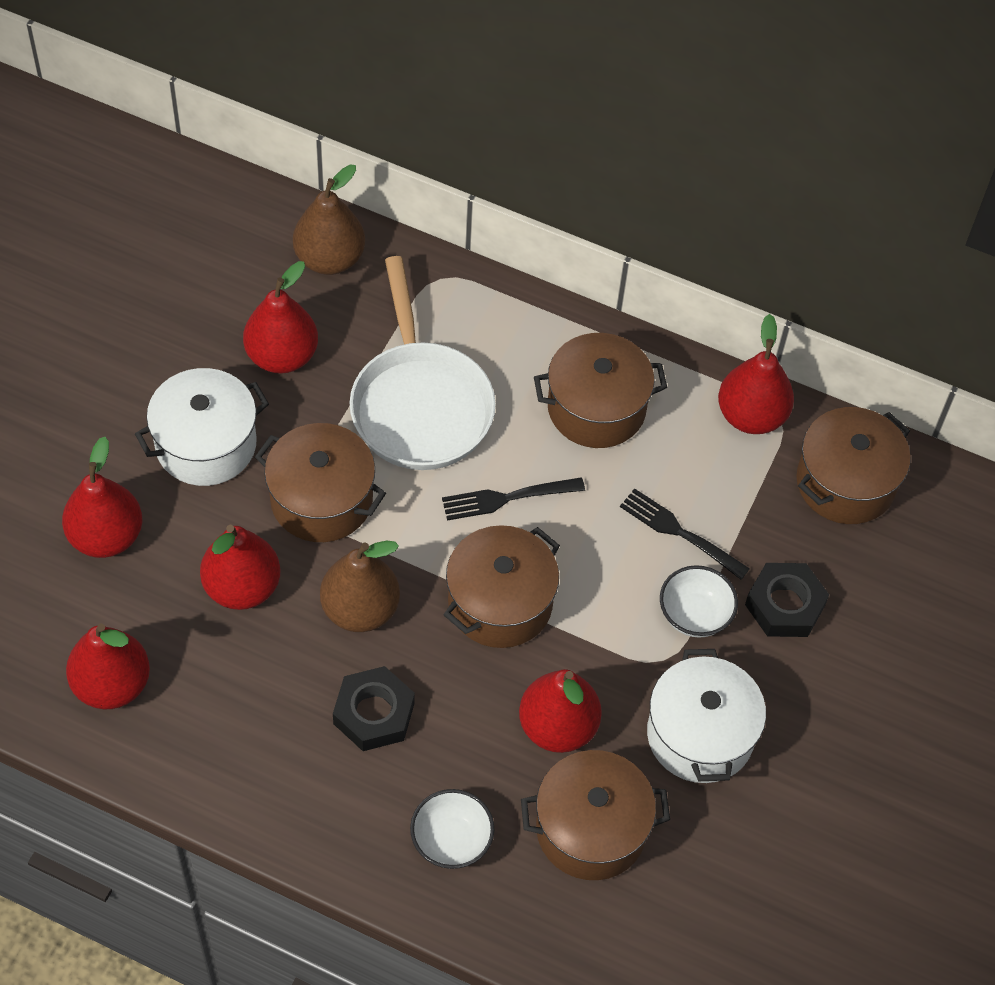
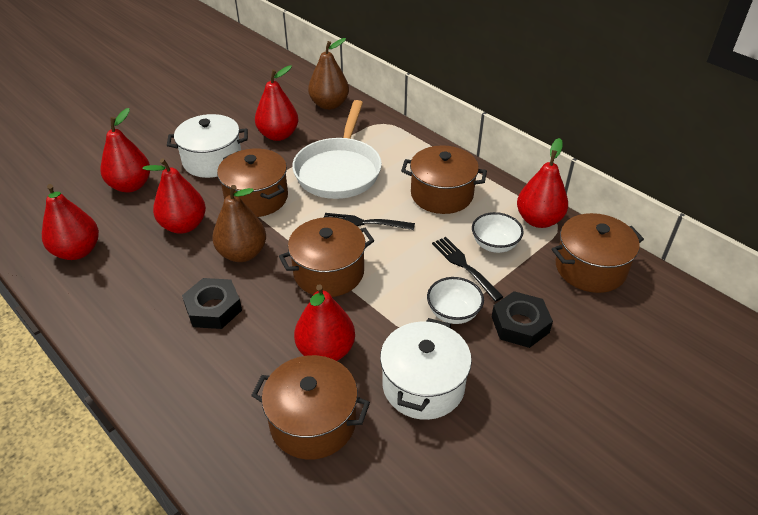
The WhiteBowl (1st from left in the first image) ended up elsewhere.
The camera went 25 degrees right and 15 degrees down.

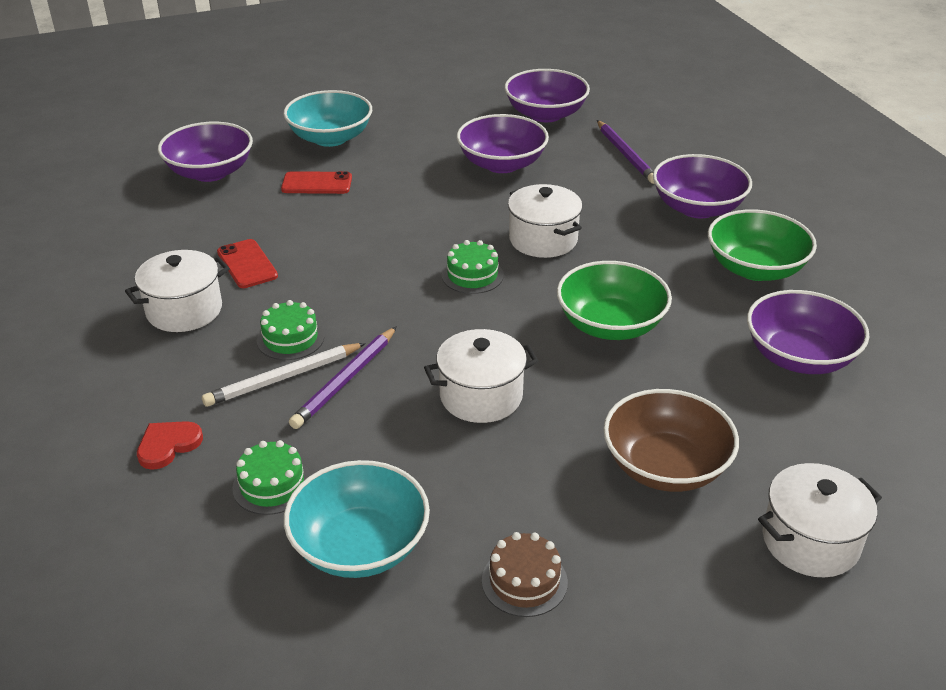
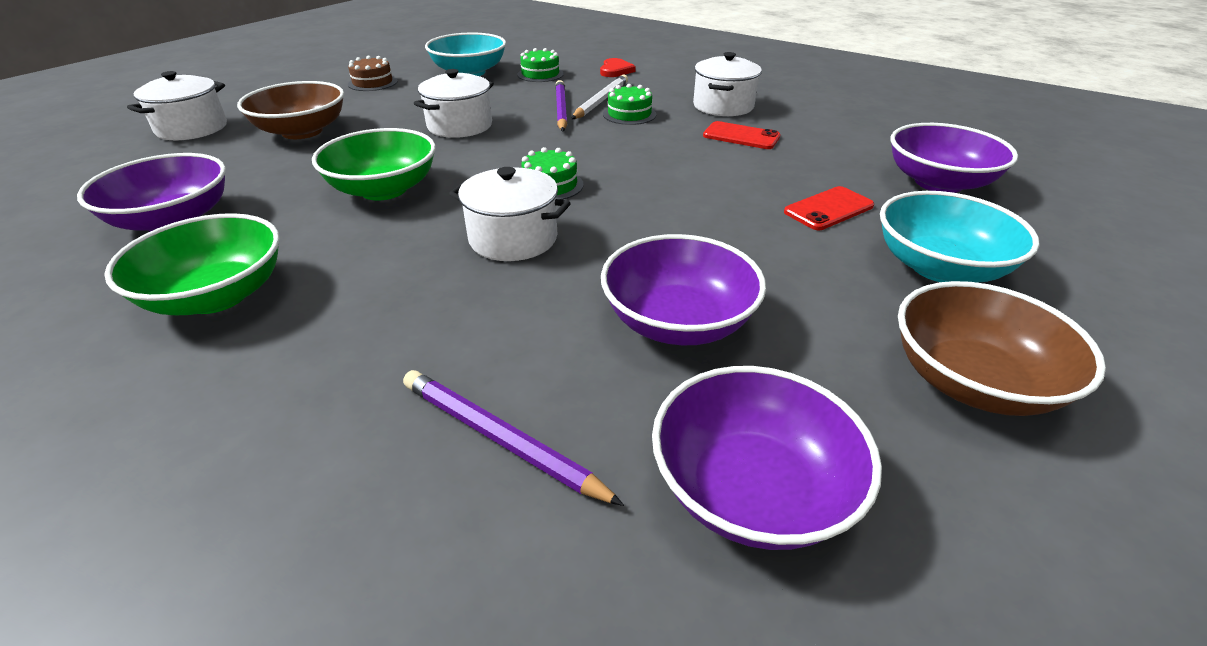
The second view lost the PurpleBowl (4th from left).
The second view gained the BrownBowl (2nd from left).
The camera went 145 degrees right and 0 degrees up.

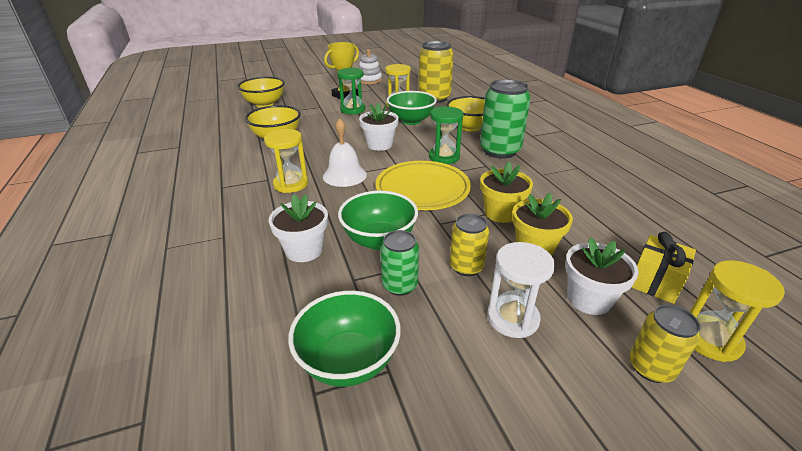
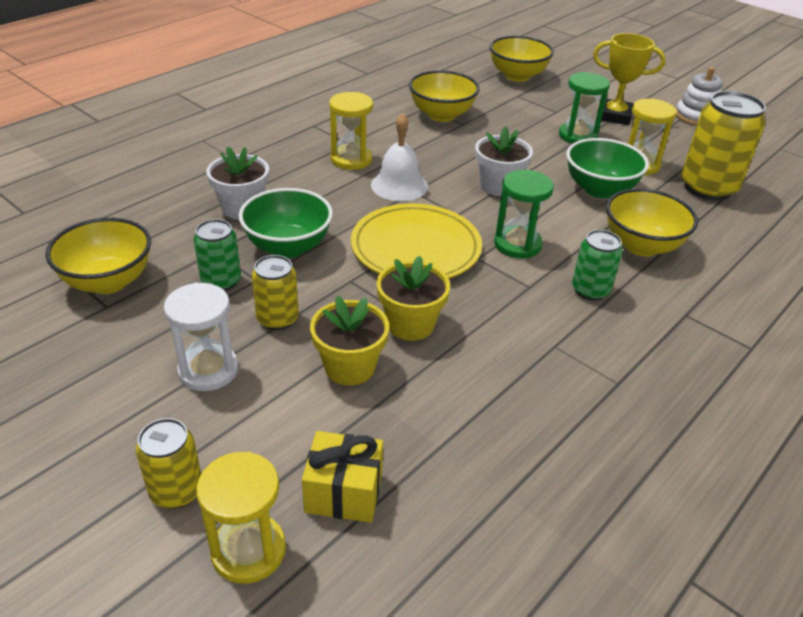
The size of the GreenCan (2nd from left) changed by a factor of 0.56.
The second view lost the WhiteFlowerPot (3rd from left).
What was the GreenBowl (1st from left) turned into the YellowBowl (1st from left).
The camera went 60 degrees right and 5 degrees up.

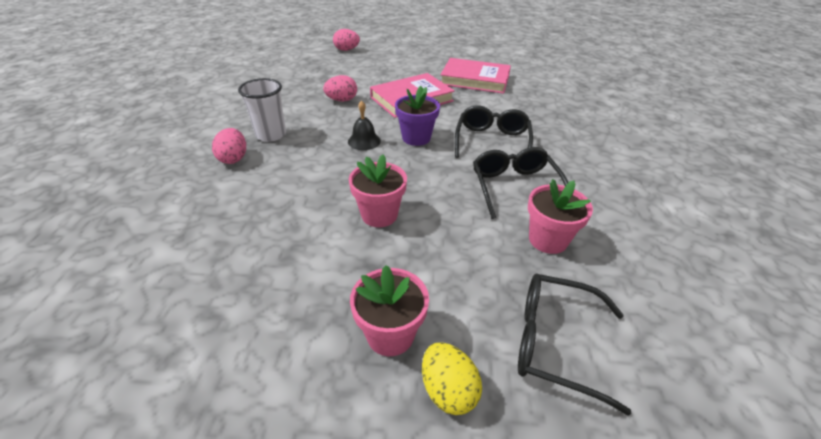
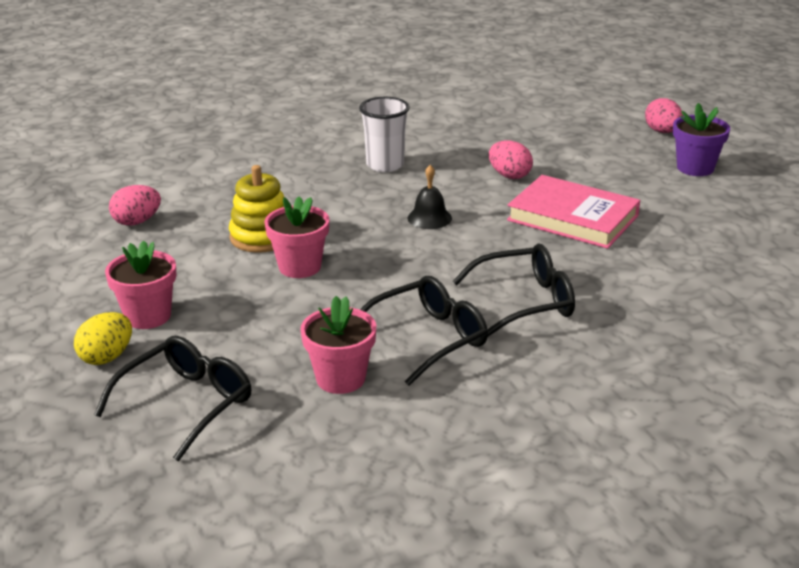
The second view lost the PinkBook (2nd from left).
The PurpleFlowerPot ended up elsewhere.
The PinkEgg (1st from left) ended up elsewhere.
The BlackGlasses (3rd from left in the first image) ended up facing another way, 45 degrees clockwise from before.
The second view gained the YellowStackingToy.
The camera went 65 degrees right and 10 degrees down.

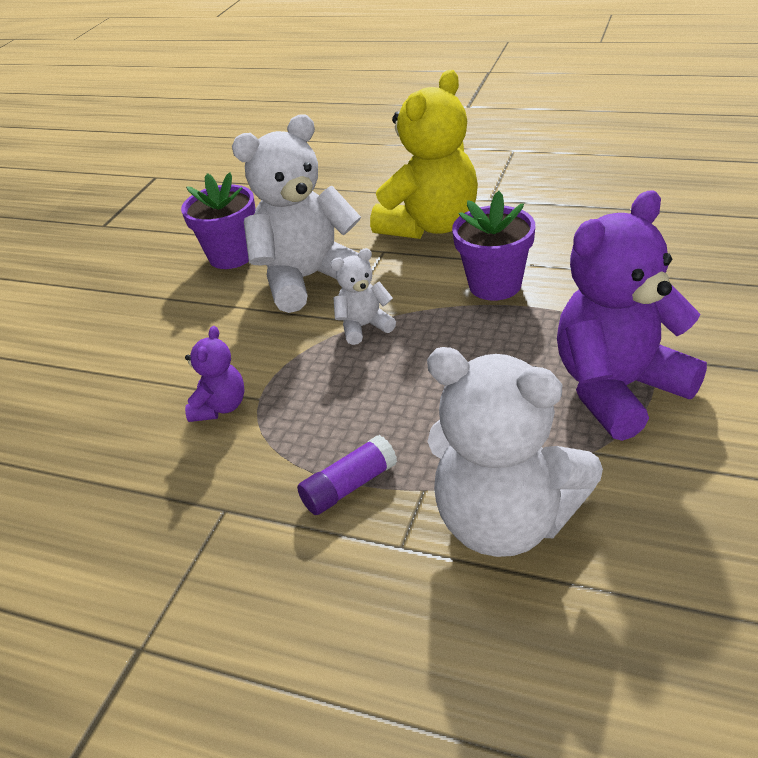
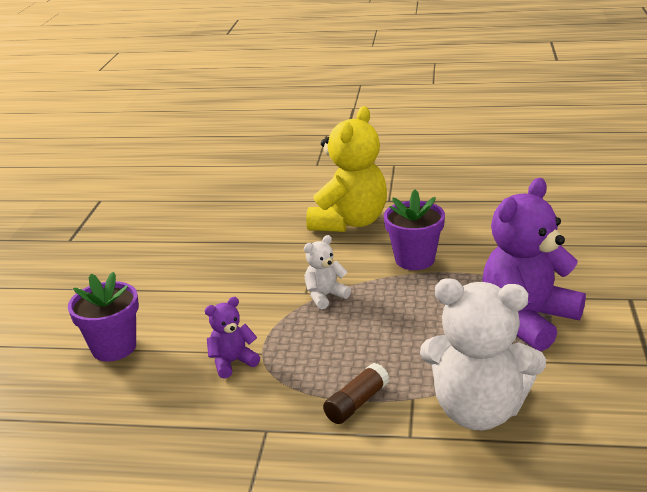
The second view lost the WhiteTeddyBear (1st from left).
The PurpleFlowerPot (1st from left) ended up elsewhere.
The PurpleTeddyBear (1st from left) ended up facing another way, 120 degrees counterclockwise from before.
What was the PurpleGlueStick turned into the BrownGlueStick.
The camera went 15 degrees left and 10 degrees down.

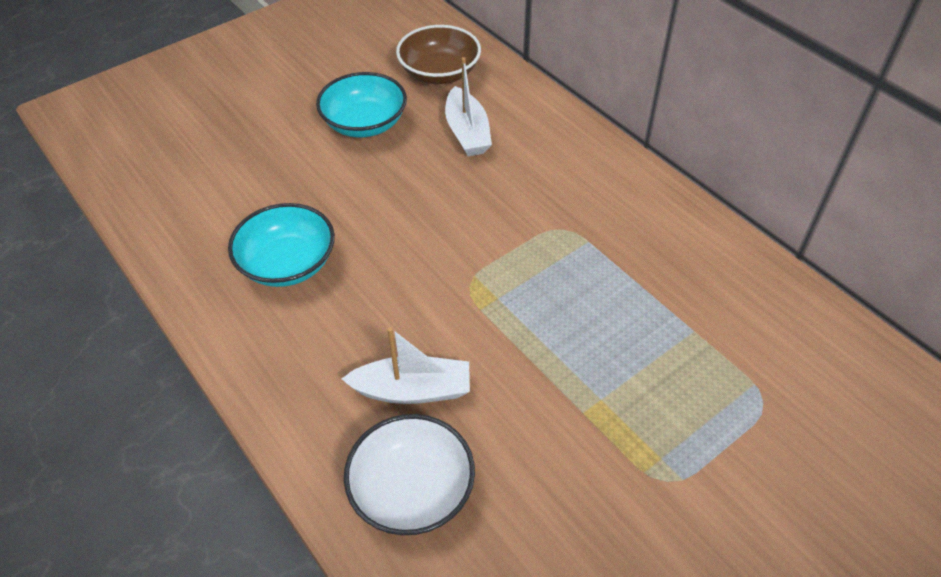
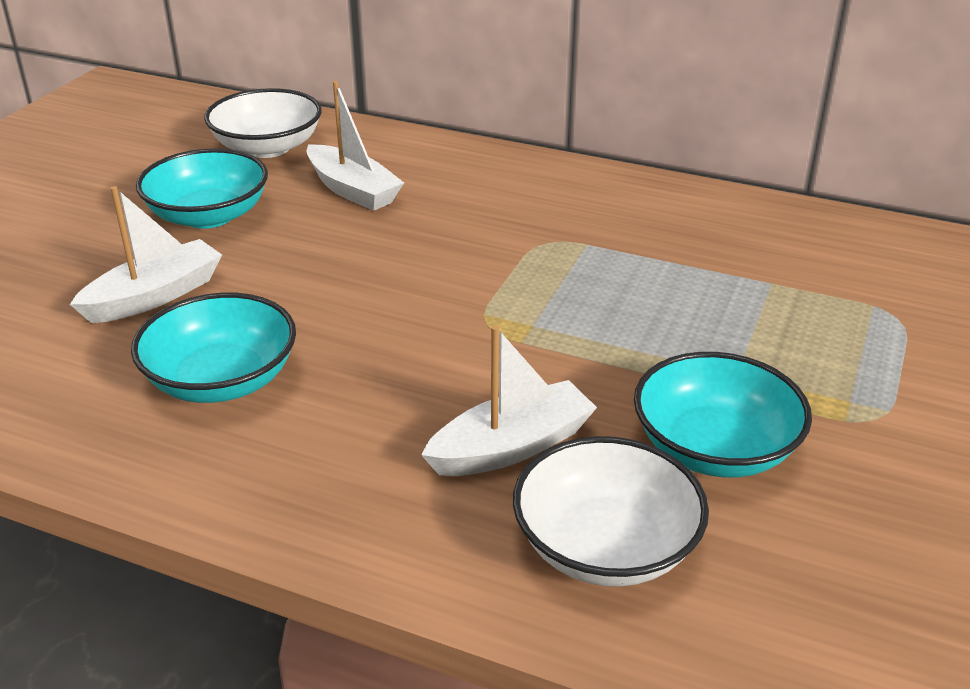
What was the BrownBowl turned into the WhiteBowl (1st from left).
The second view gained the WhiteBoat (1st from left).
The second view gained the TurquoiseBowl (3rd from left).
The camera went 30 degrees left and 15 degrees down.

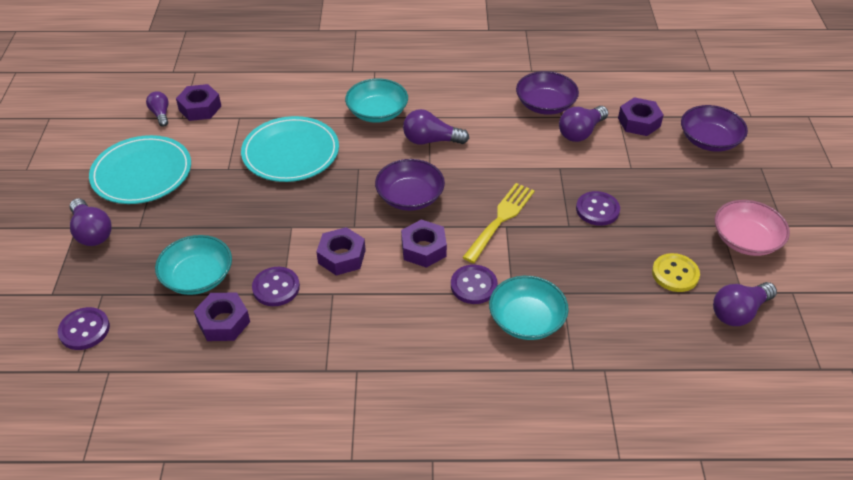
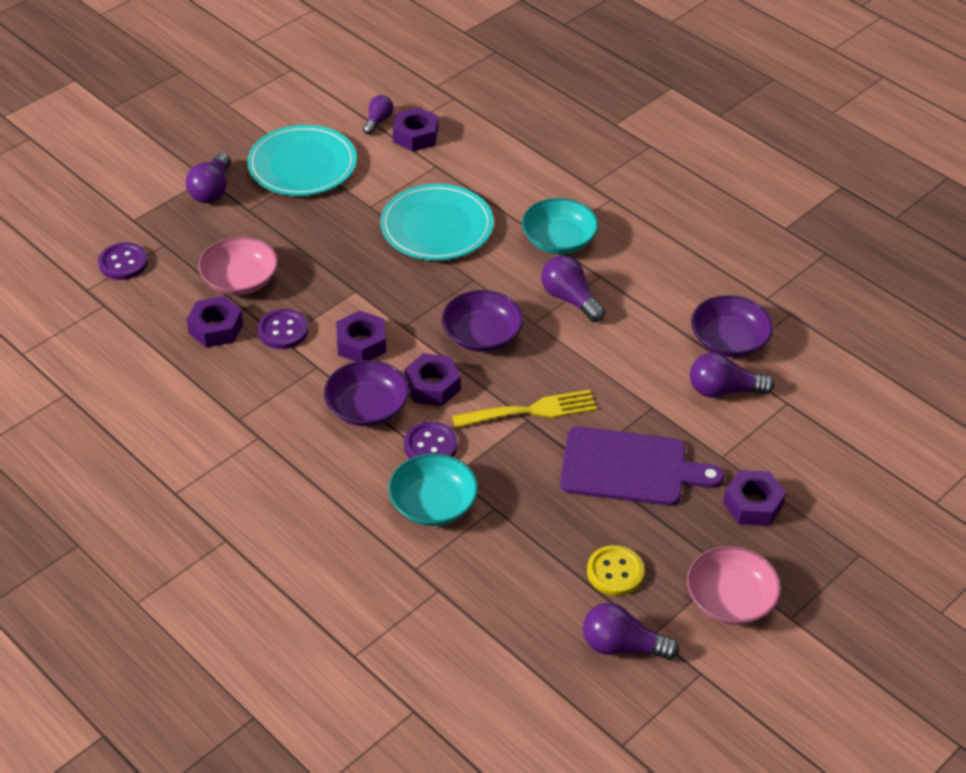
The PurpleNut (5th from left) ended up elsewhere.
The PurpleBowl (3rd from left in the first image) ended up elsewhere.
Where the PurpleButton (4th from left) stood, the PurpleCuttingBoard came to stand.
What was the TurquoiseBowl (1st from left) turned into the PinkBowl (1st from left).
The camera went 45 degrees right and 0 degrees up.

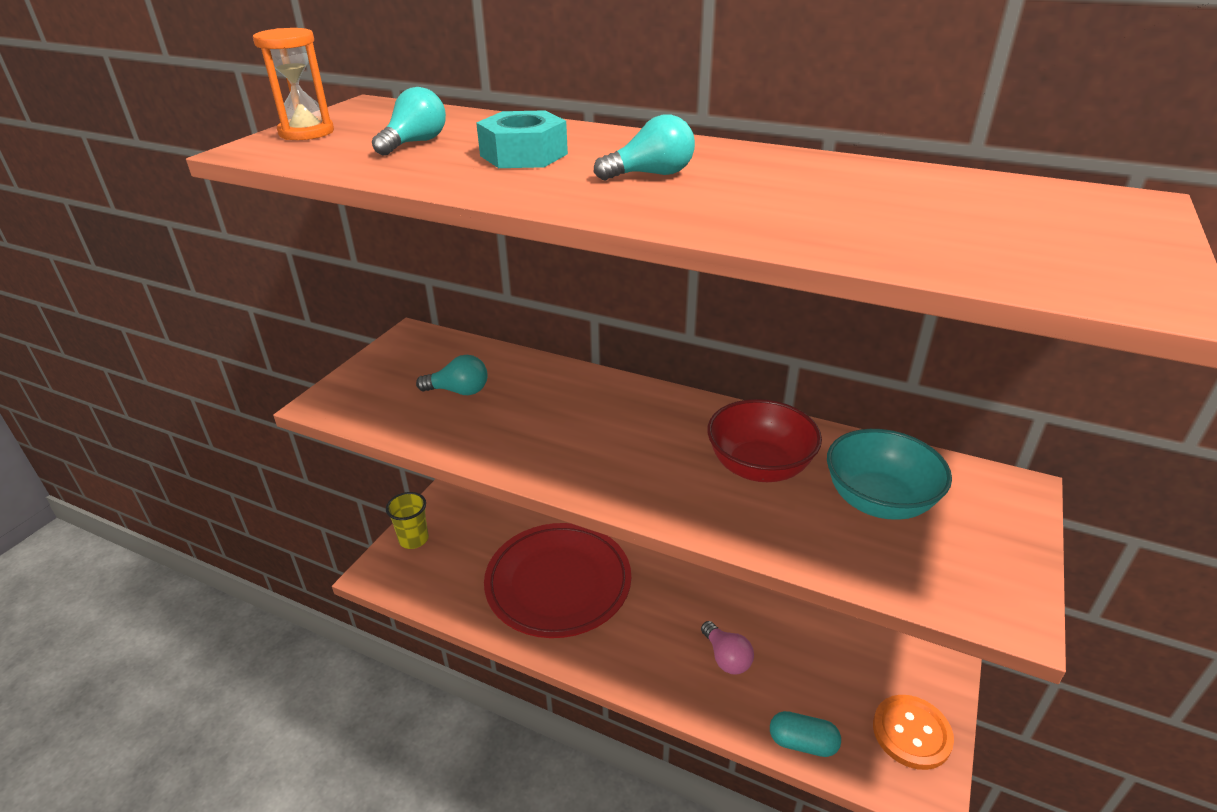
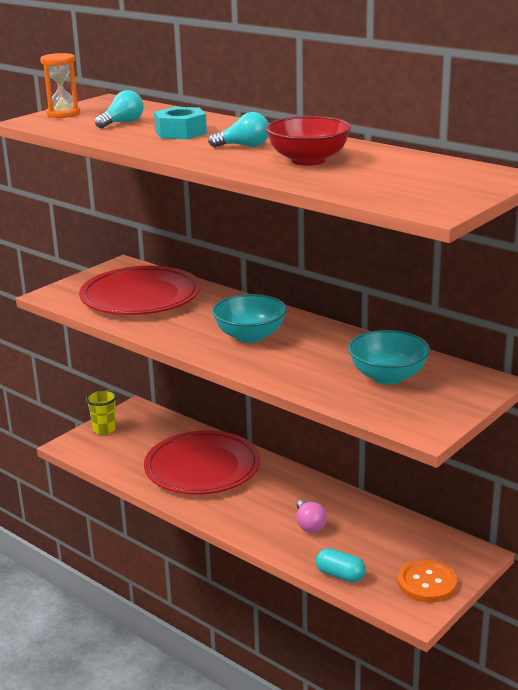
Where the TurquoiseLightBulb (2nd from left) stood, the RedPlate (1st from left) came to stand.
The RedBowl ended up elsewhere.
The second view gained the TurquoiseBowl (1st from left).
The camera went 15 degrees right and 10 degrees down.

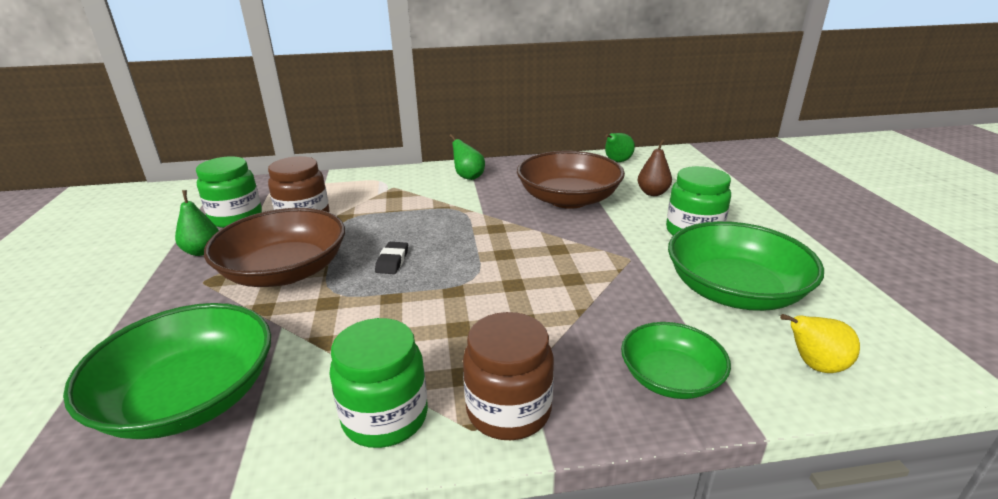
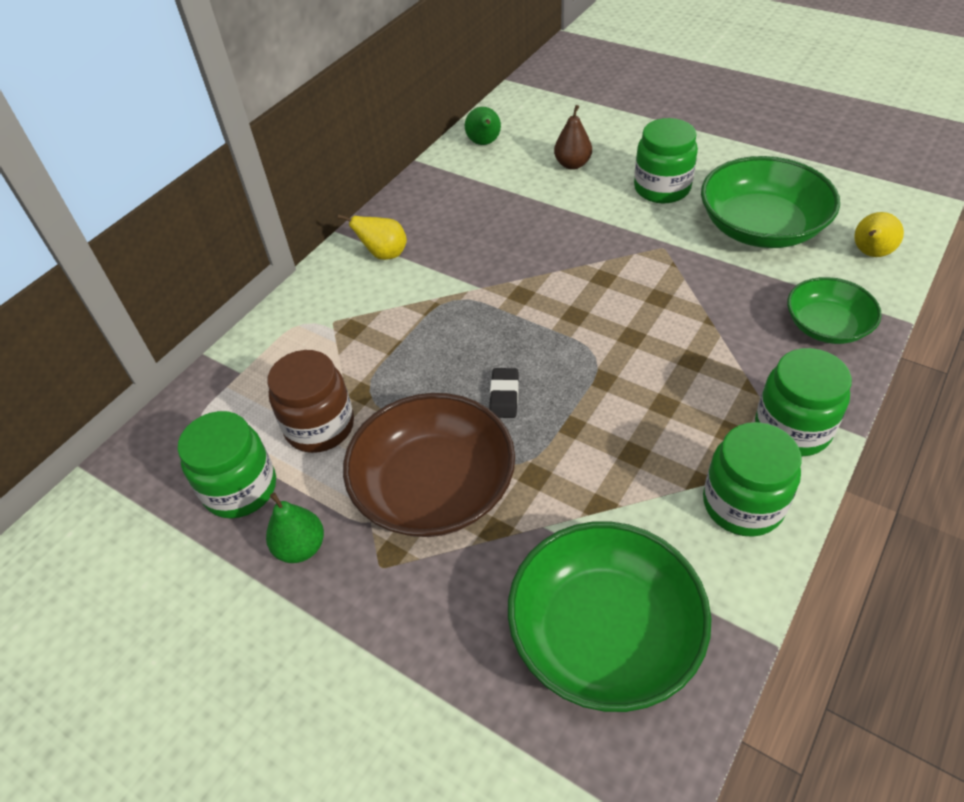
What was the GreenPear (2nd from left) turned into the YellowPear (1st from left).
The second view lost the BrownBowl (2nd from left).
The BlackEraser ended up facing another way, 45 degrees clockwise from before.
What was the BrownJar (2nd from left) turned into the GreenJar (4th from left).
The camera went 45 degrees left and 20 degrees up.

